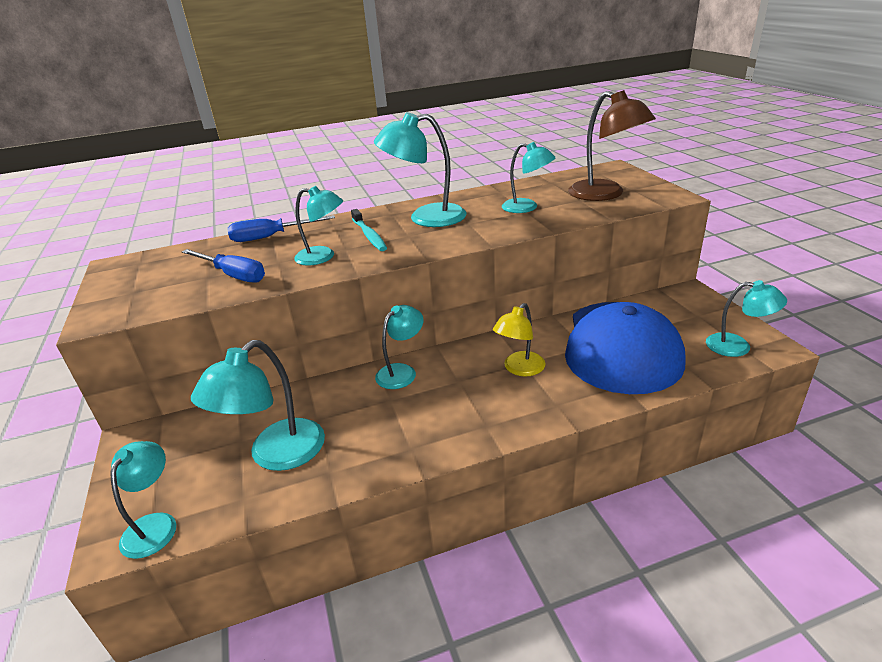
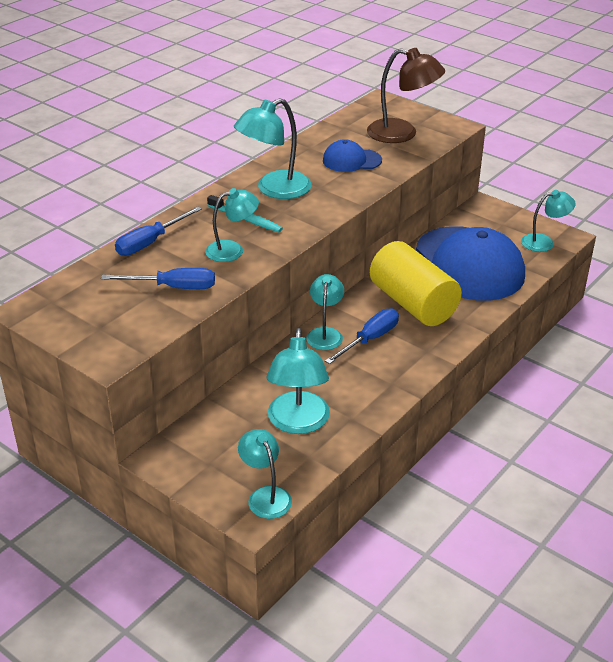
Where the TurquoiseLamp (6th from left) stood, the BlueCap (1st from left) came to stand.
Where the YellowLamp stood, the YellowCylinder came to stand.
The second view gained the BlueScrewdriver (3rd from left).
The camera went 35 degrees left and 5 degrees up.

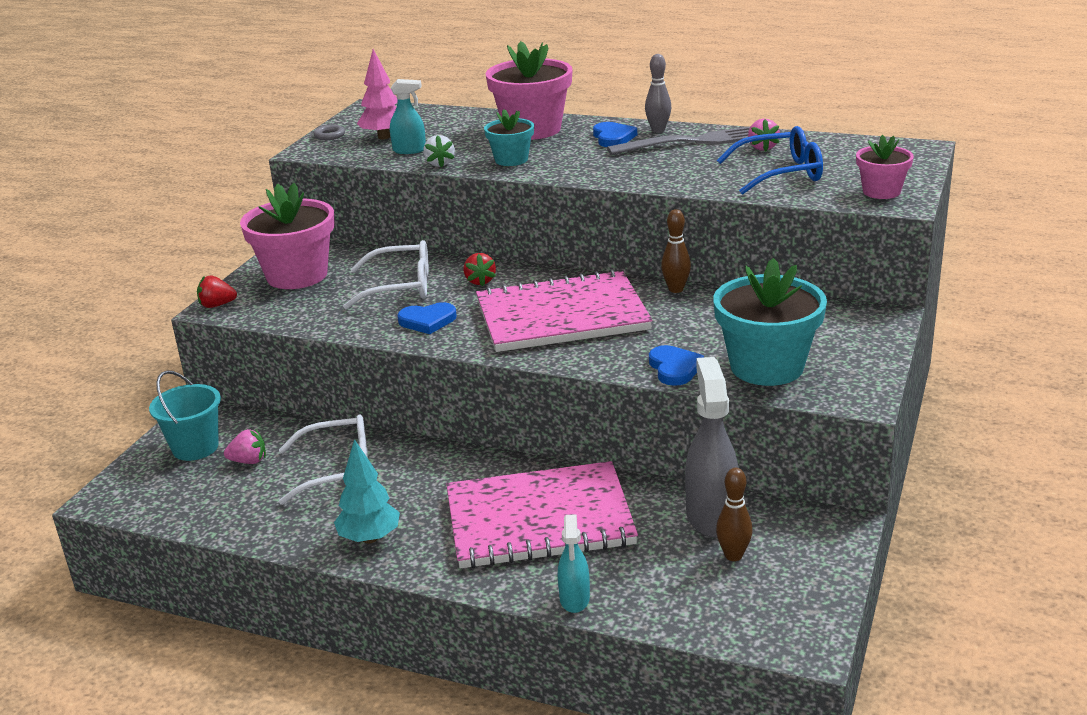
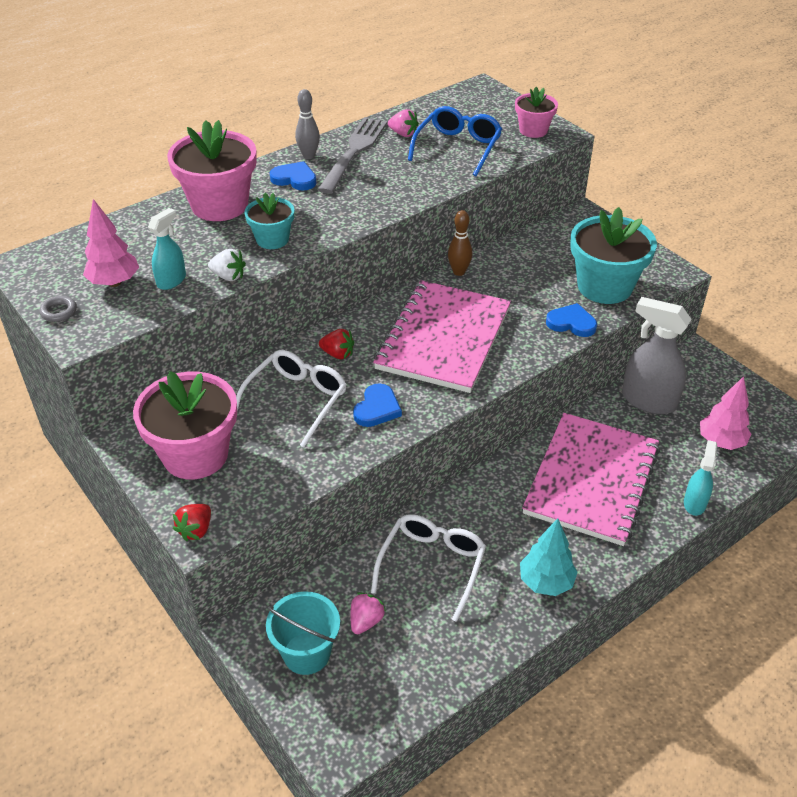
The second view lost the BrownBowlingPin (2nd from left).
The TurquoiseSprayBottle (2nd from left) ended up facing another way, 105 degrees counterclockwise from before.
The second view gained the PinkTree (2nd from left).
The camera went 60 degrees left and 15 degrees up.

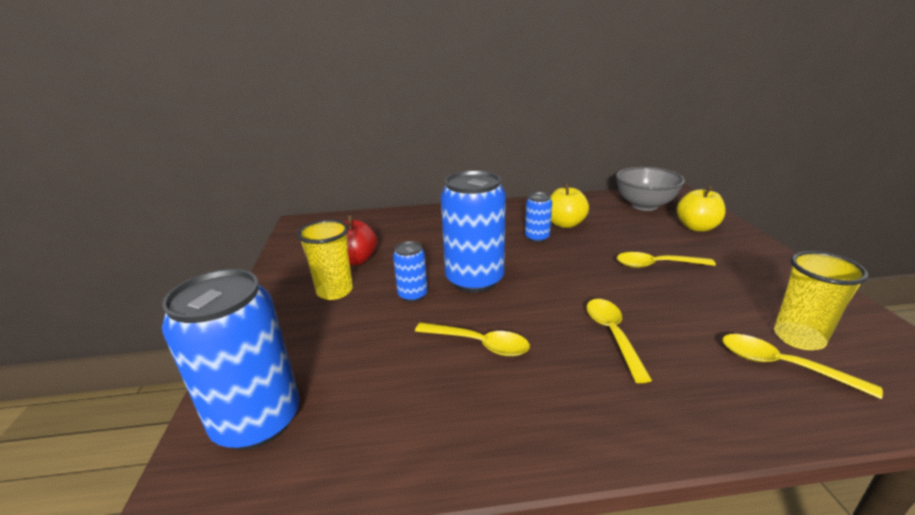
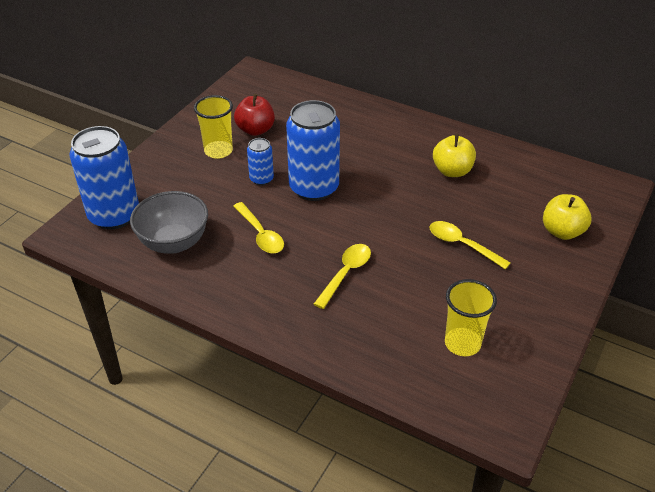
The GreyBowl ended up elsewhere.
The second view lost the BlueCan (4th from left).
The second view lost the YellowSpoon (4th from left).
The camera went 35 degrees right and 15 degrees up.

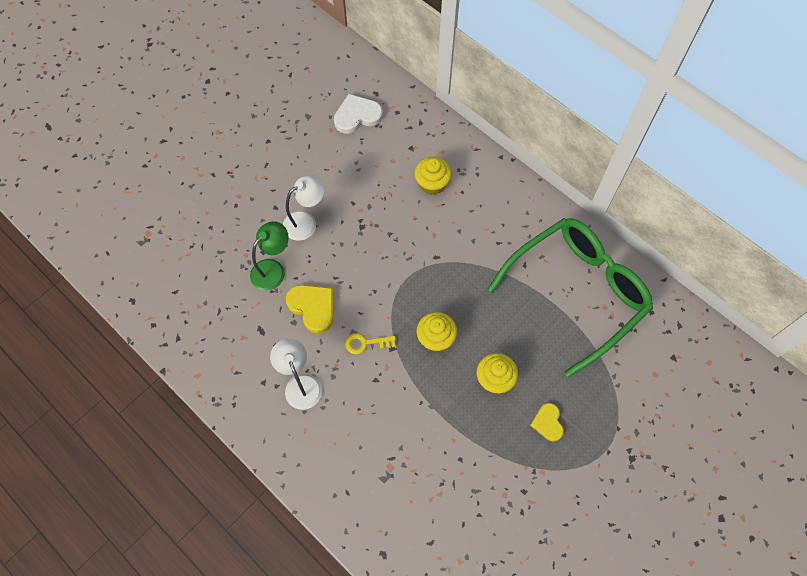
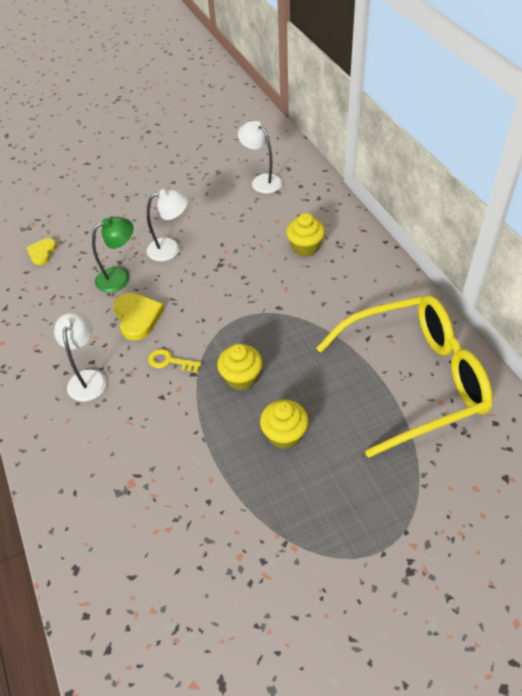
Where the WhiteHeart stood, the WhiteLamp (3rd from left) came to stand.
What was the GreenGlasses turned into the YellowGlasses.
The YellowHeart (2nd from left in the first image) ended up elsewhere.
The camera went 25 degrees right and 15 degrees down.

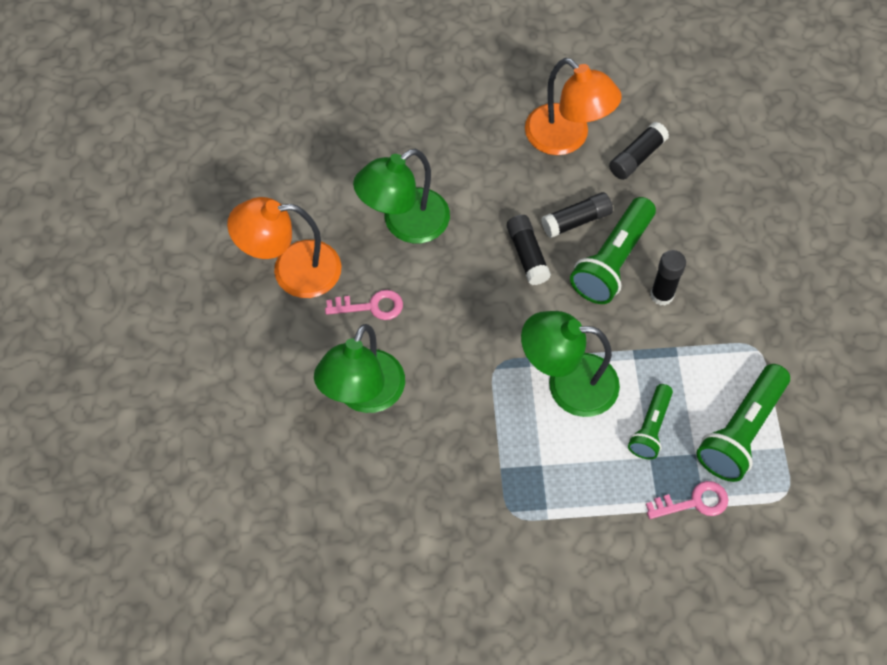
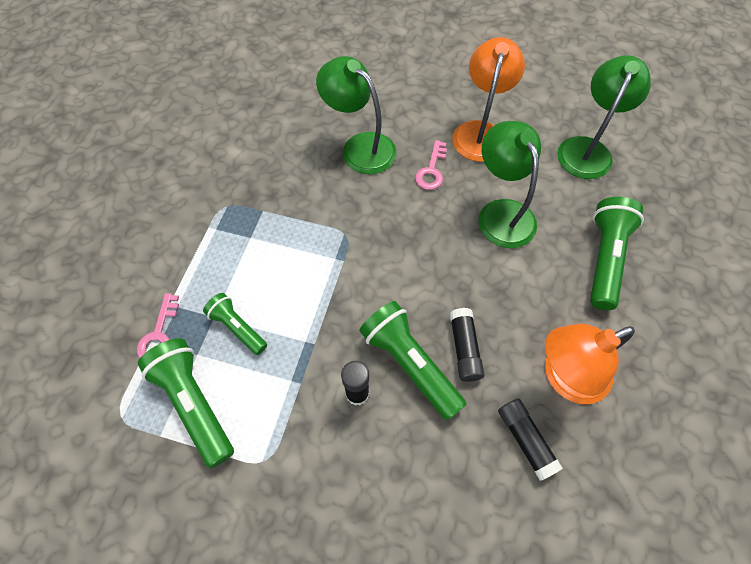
The second view lost the BlackGlueStick (1st from left).
The GreenLamp (3rd from left) ended up elsewhere.
The second view gained the GreenFlashlight (4th from left).
The camera went 110 degrees right and 0 degrees up.

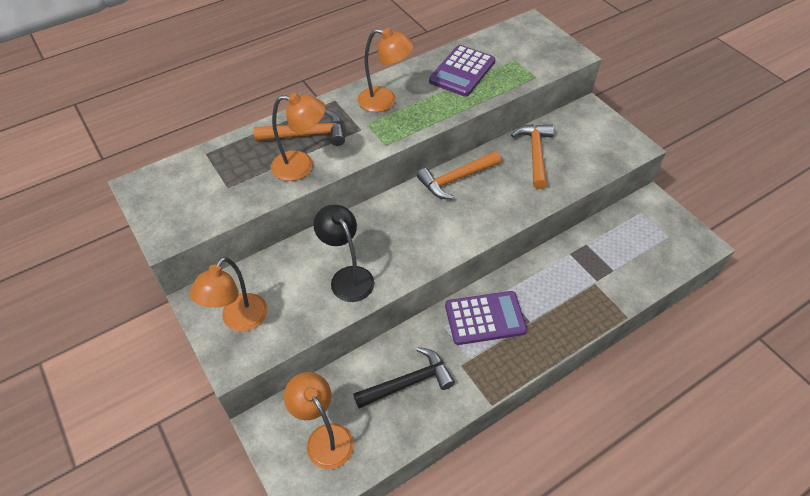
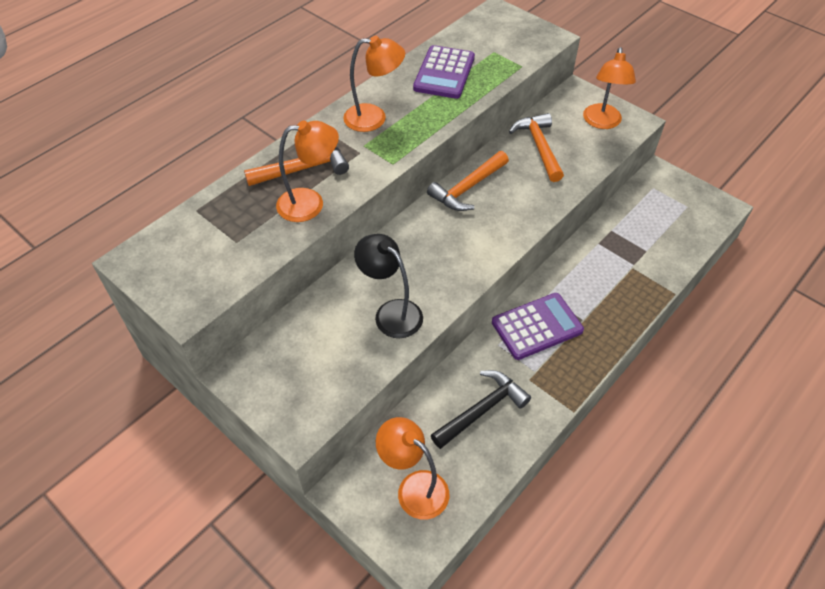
The OrangeLamp (1st from left in the first image) ended up elsewhere.
The camera went 15 degrees left and 0 degrees up.

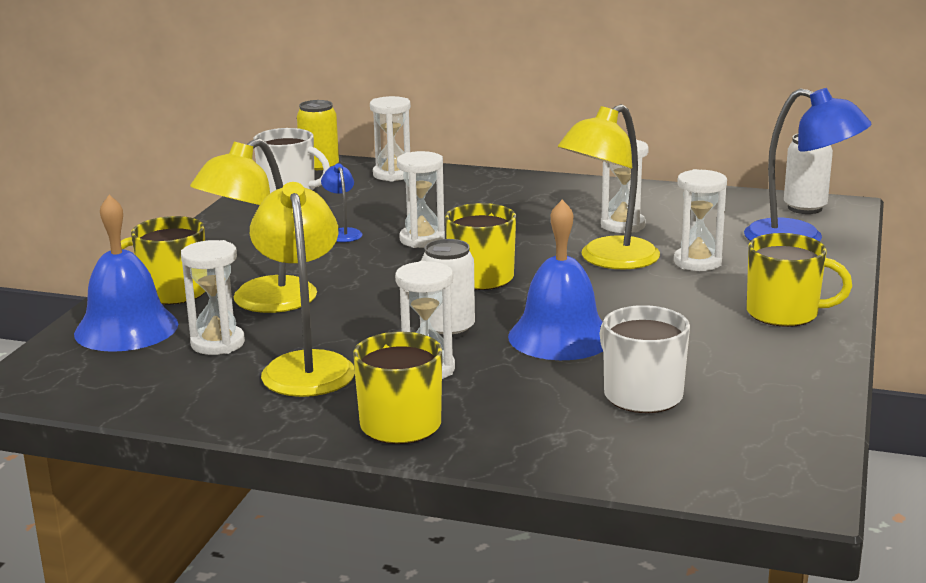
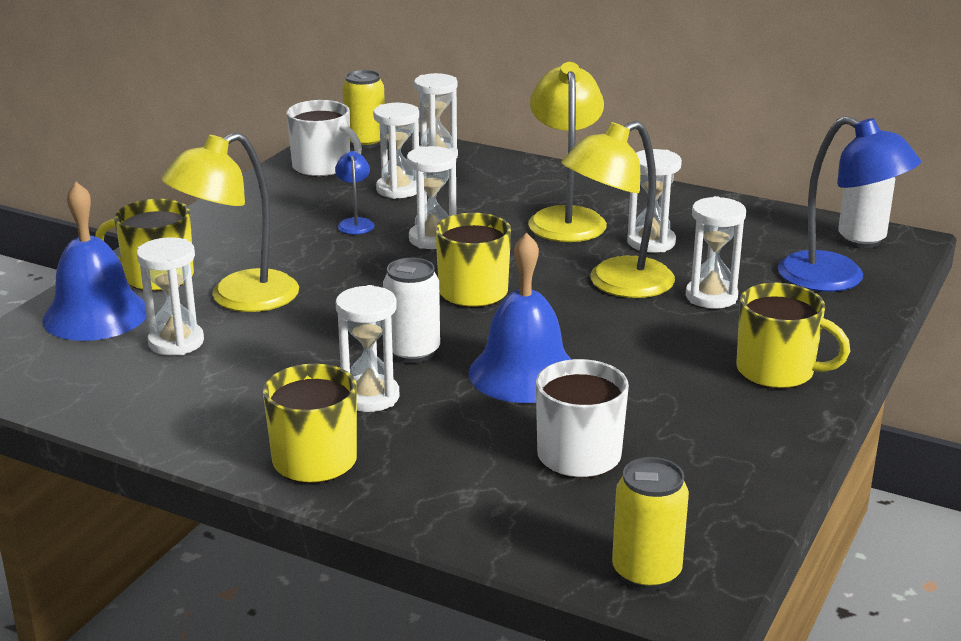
The YellowLamp (2nd from left) ended up elsewhere.
The second view gained the WhiteHourglass (3rd from left).
The second view gained the YellowCan (2nd from left).
The camera went 10 degrees right and 5 degrees up.

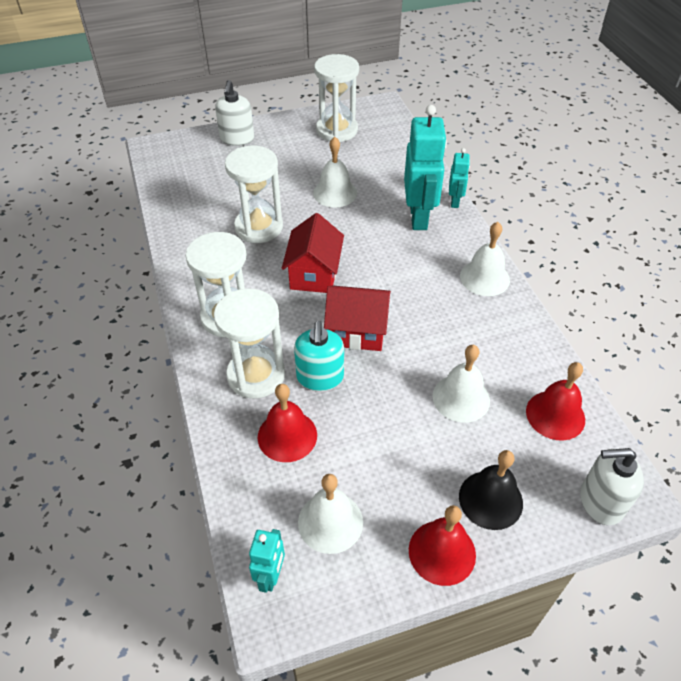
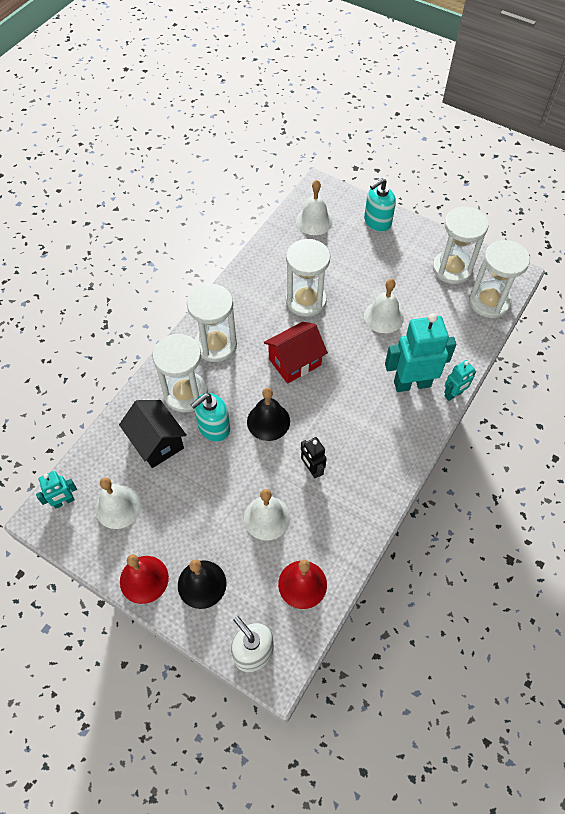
What was the WhiteSoapDispenser (1st from left) turned into the TurquoiseSoapDispenser (2nd from left).
The TurquoiseRobot (2nd from left) ended up facing another way, 150 degrees counterclockwise from before.
The WhiteBell (4th from left in the first image) ended up elsewhere.
Where the RedHouse (2nd from left) stood, the BlackBell (2nd from left) came to stand.
Where the RedBell (1st from left) stood, the BlackHouse came to stand.
The second view gained the WhiteHourglass (5th from left).
The second view gained the BlackRobot.
The camera went 50 degrees right and 10 degrees up.

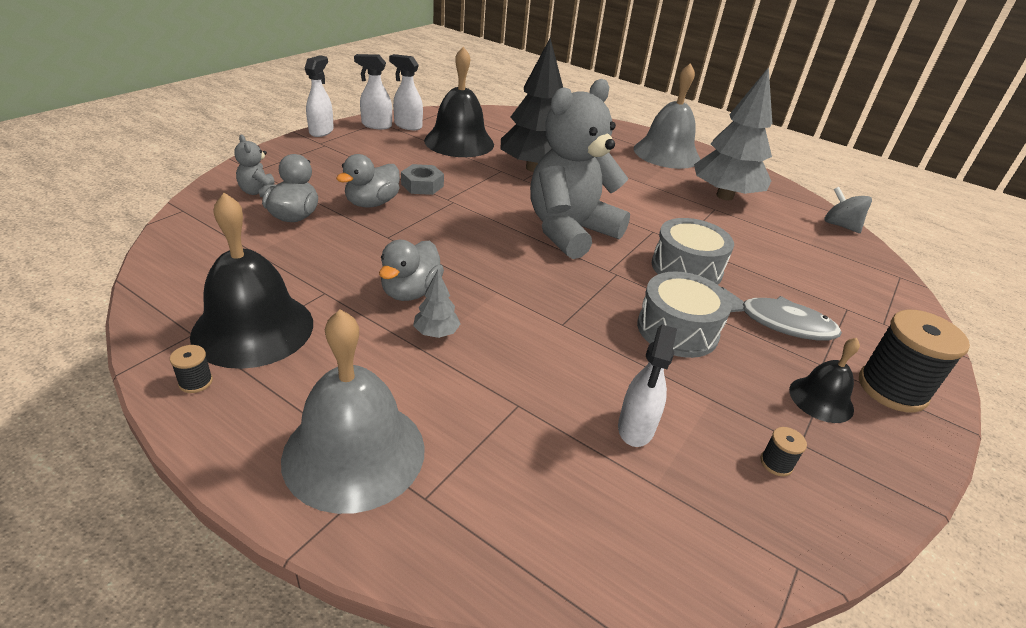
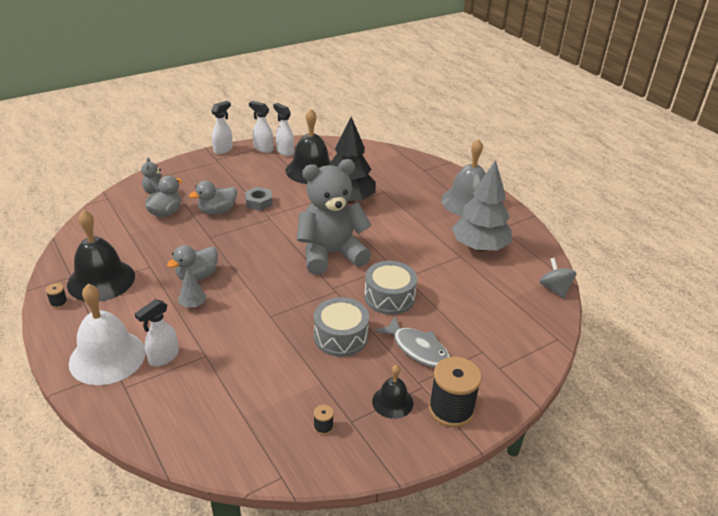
What was the GreyBell (1st from left) turned into the WhiteBell.
The WhiteSprayBottle (4th from left in the first image) ended up elsewhere.
The camera went 25 degrees right and 0 degrees up.

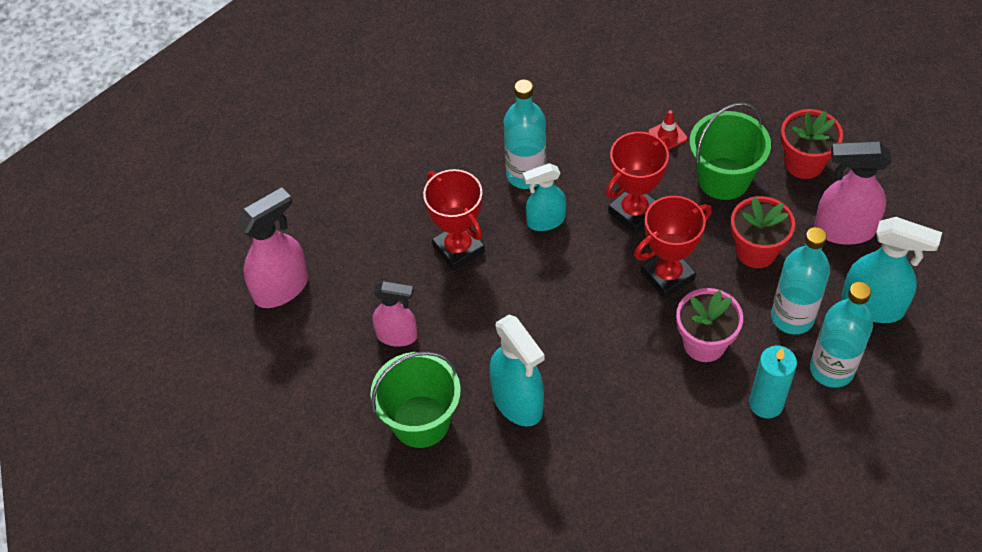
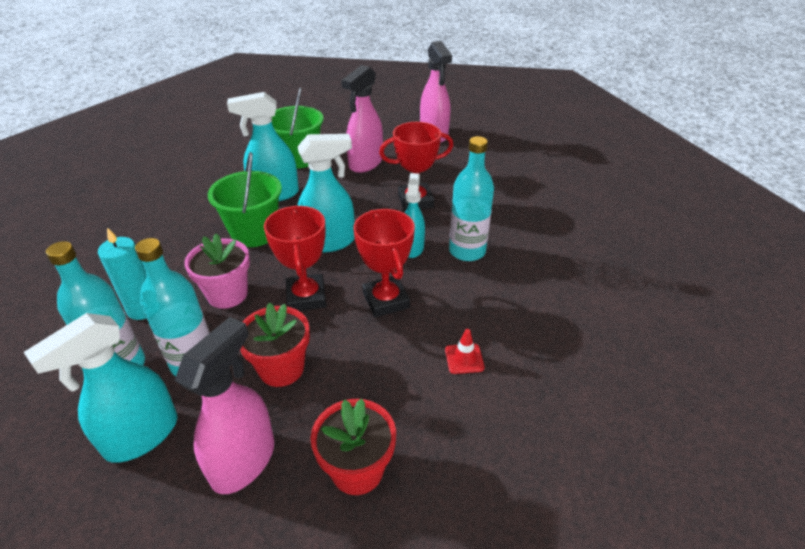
The GreenBucket (2nd from left in the first image) ended up elsewhere.
The size of the PinkSprayBottle (2nd from left) changed by a factor of 1.52.
The second view gained the TurquoiseSprayBottle (3rd from left).
The camera went 110 degrees right and 15 degrees down.

